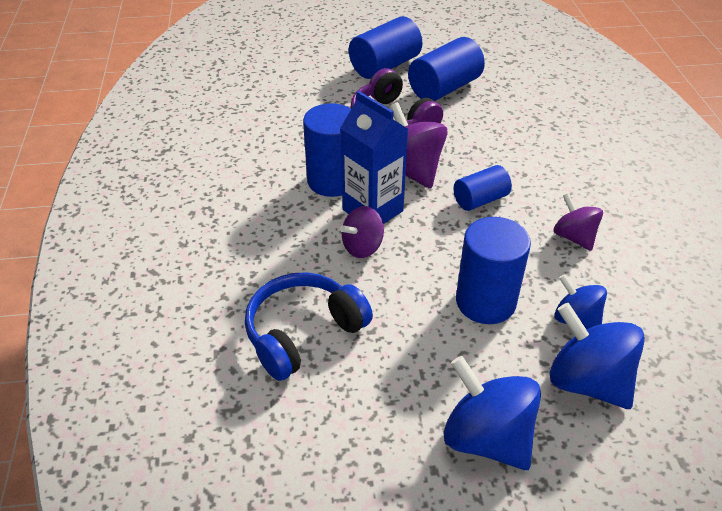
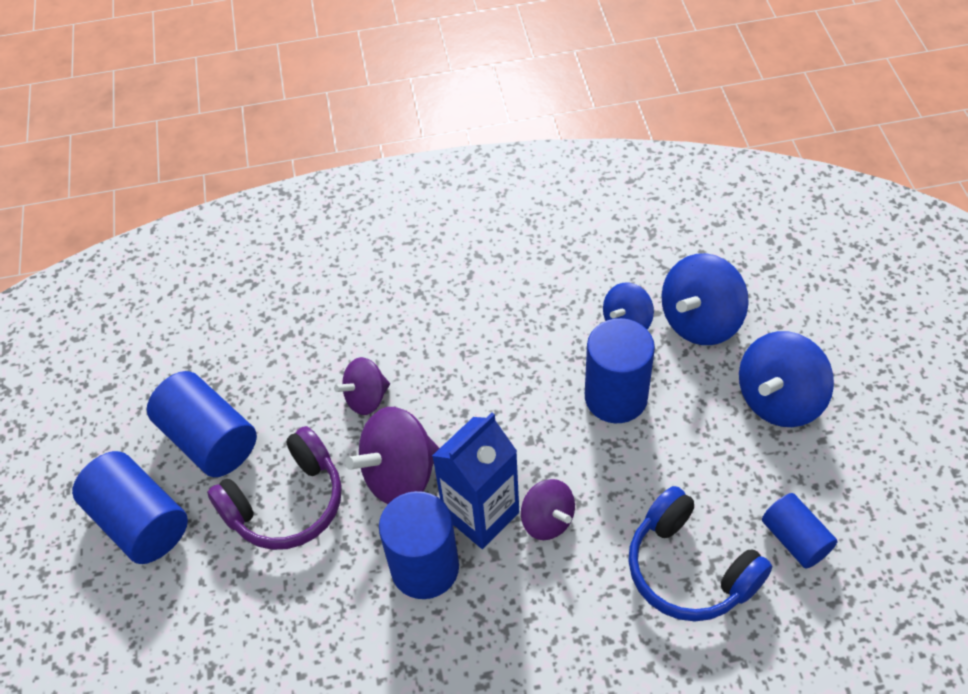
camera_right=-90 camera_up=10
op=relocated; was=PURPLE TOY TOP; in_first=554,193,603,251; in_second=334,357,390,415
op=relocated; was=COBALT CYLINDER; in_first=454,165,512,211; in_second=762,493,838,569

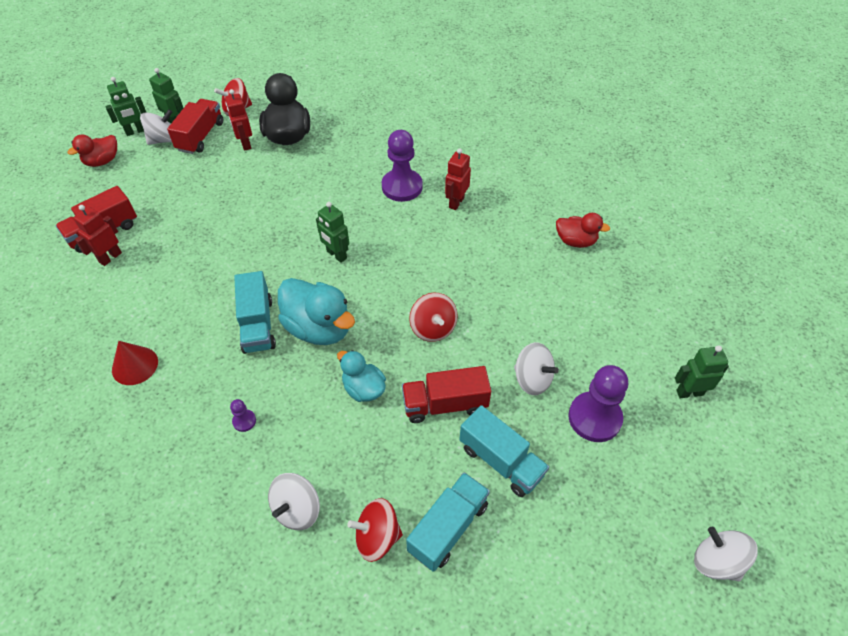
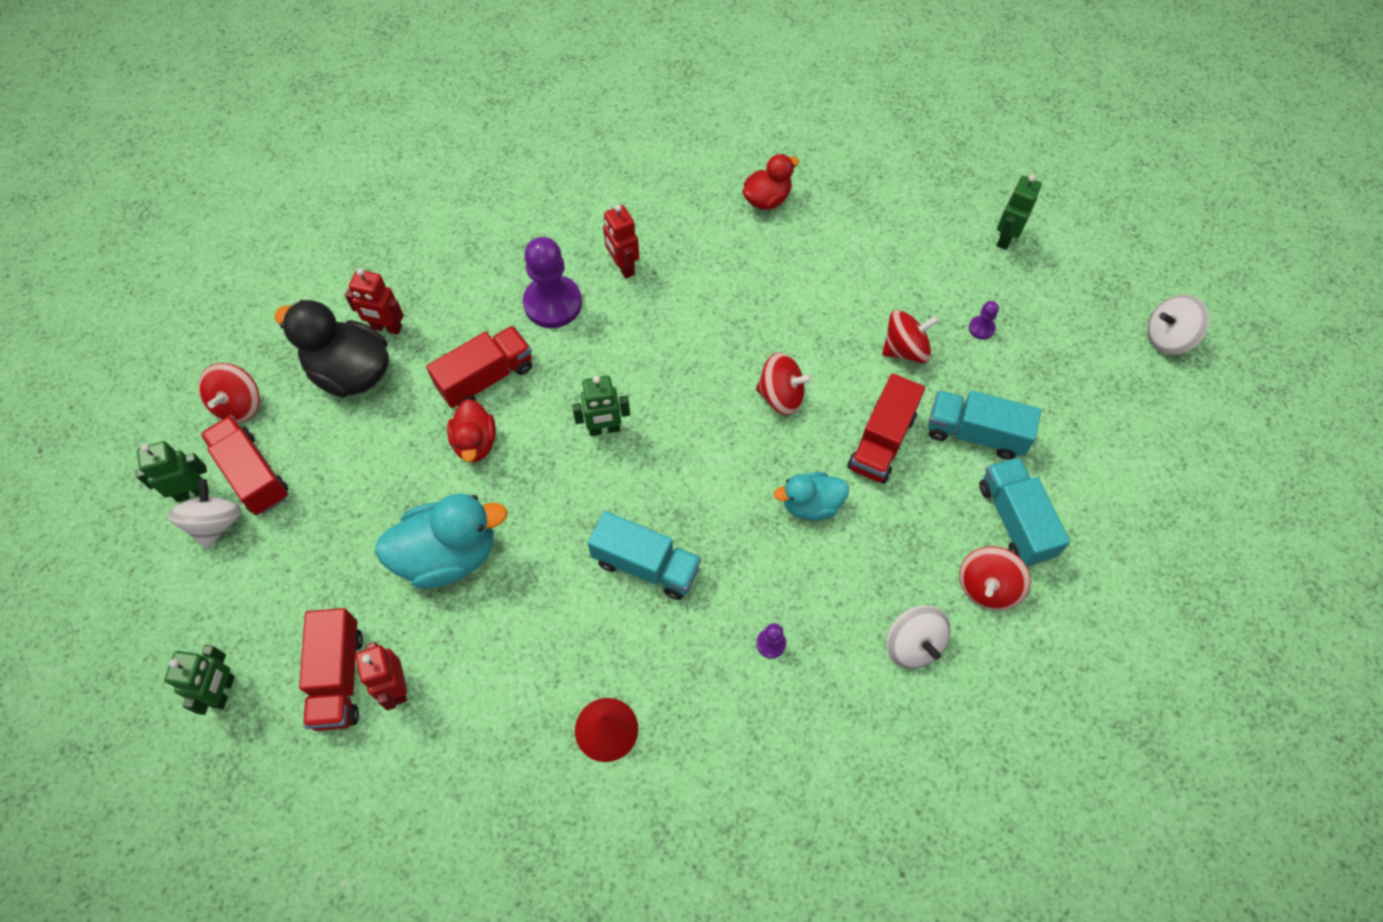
camera_right=-55 camera_up=10
op=relocated; was=GREEN ROBOT; in_first=105,77,147,136; in_second=164,645,235,715
op=relocated; was=CRIMSON ROBOT; in_first=225,89,252,151; in_second=345,268,404,335
op=relocated; was=TEAL DUCK; in_first=278,278,355,345; in_second=375,493,508,589
op=appeared; now=CRIMSON TOY TRUCK; in_second=426,326,532,408
op=relocated; was=CRIMSON DUCK; in_first=68,135,117,167; in_second=447,399,496,462
op=colour; was=WHITE TOY TOP; now=CRIMSON TOY TOP; in_first=514,342,559,395; in_second=882,310,939,363
op=spun; was=TEAL TOY TRUCK; in_first=459,405,549,497; in_second=928,390,1041,460; clockwise=-150
op=size; was=PURPLE CHESS PAWN; in_first=568,365,628,442; in_second=969,301,999,340; ratio=0.44

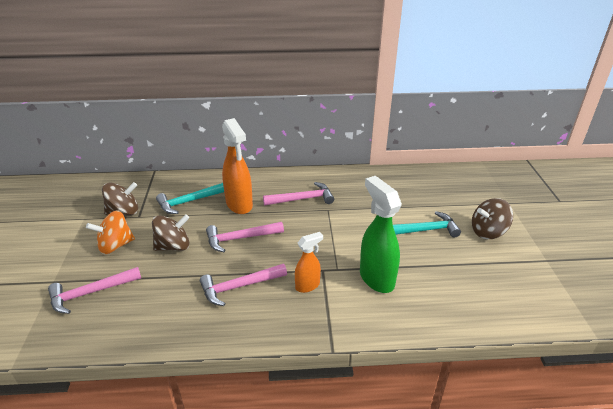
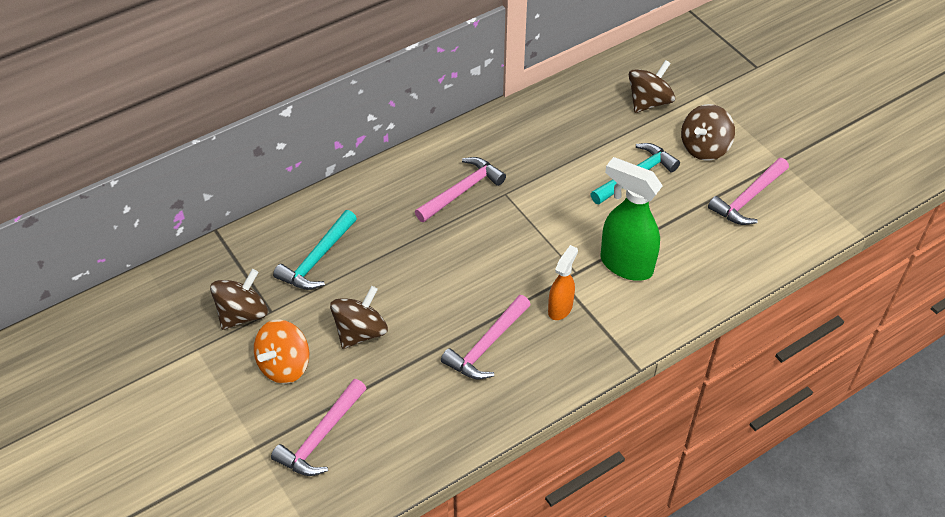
camera_right=-30 camera_up=15
op=appeared; now=RUSSET TOY TOP; in_second=629,60,675,113
op=relocated; was=PINK HAMMER; in_first=206,222,284,252; in_second=708,158,789,225
op=missing; was=BRIGHT ORANGE SPRAYER; in_first=222,118,253,214

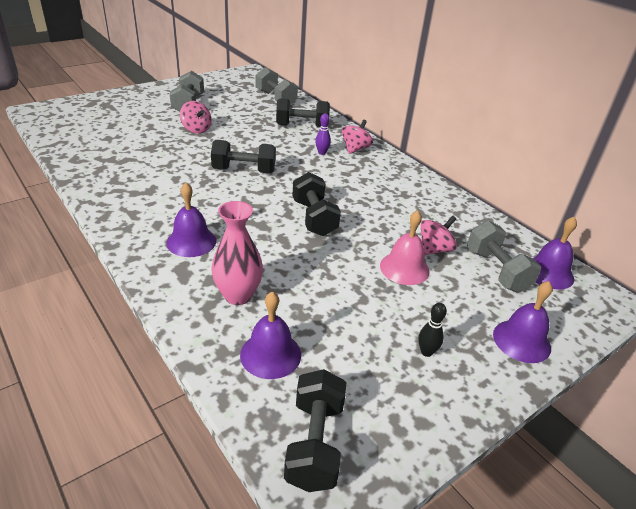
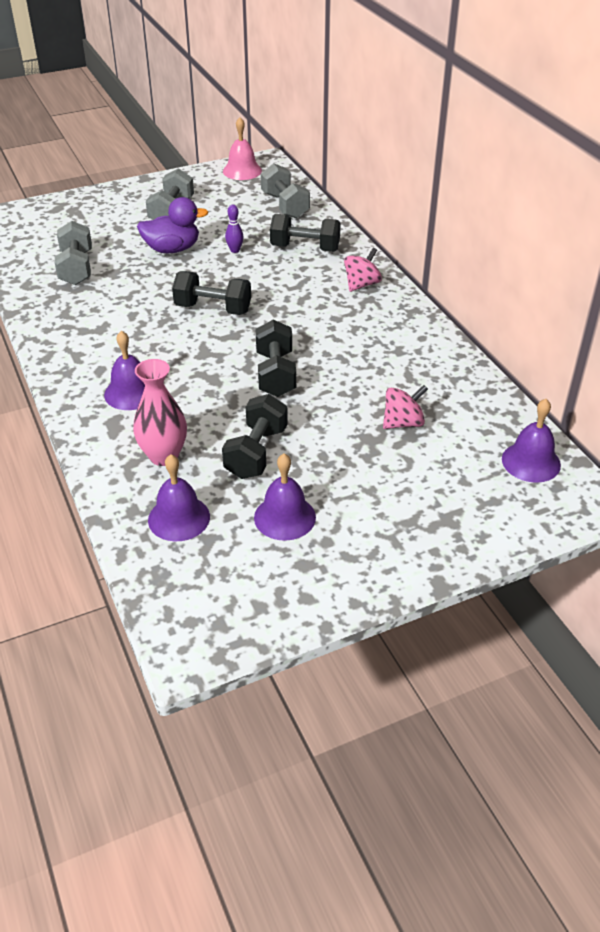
camera_right=15 camera_up=5
op=relocated; was=ASH-GREY HAND WEIGHT; in_first=467,220,541,293; in_second=54,221,92,285
op=exchanged; was=PINK TOY TOP; now=PURPLE DUCK; in_first=180,101,212,134; in_second=137,197,208,253
op=relocated; was=BLACK HAND WEIGHT; in_first=284,369,346,492; in_second=222,394,288,479
op=relocated; was=PINK BELL; in_first=380,210,430,285; in_second=223,117,262,180
op=relocated; was=PURPLE SKITTLE; in_first=315,113,331,155; in_second=225,205,244,253
op=relocated; was=PURPLE BELL; in_first=493,281,553,363; in_second=254,454,316,541
op=missing; was=BLACK SKITTLE; in_first=418,303,447,357

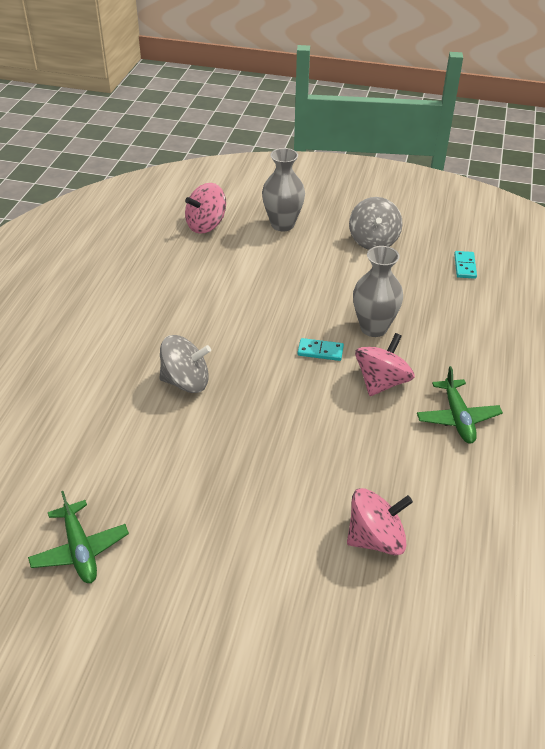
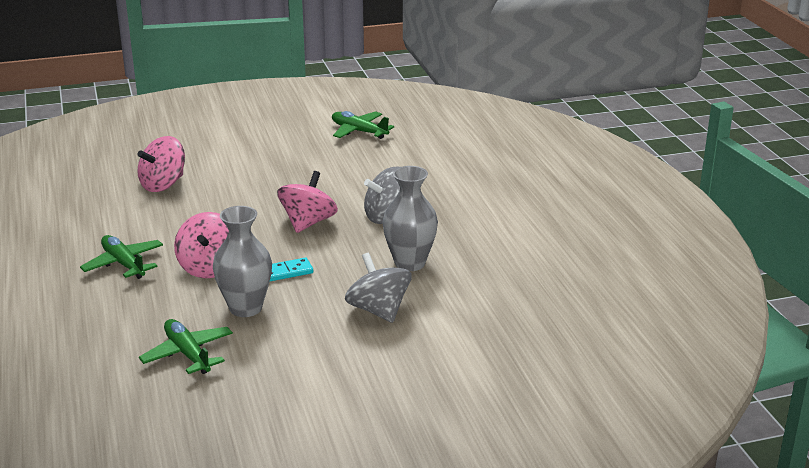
camera_right=150 camera_up=-15
op=appeared; now=GREEN TOY PLANE; in_second=139,319,233,374
op=relocated; was=PINK TOY TOP; in_first=185,183,226,234; in_second=277,171,338,233
op=relocated; was=ASH-GREY TOY TOP; in_first=349,197,403,250; in_second=345,253,412,323
op=relocated; was=ASH-GREY TALL VASE; in_first=262,148,305,231; in_second=382,166,438,271
op=missing; was=TEAL DOMINO PIECE; in_first=454,251,477,279

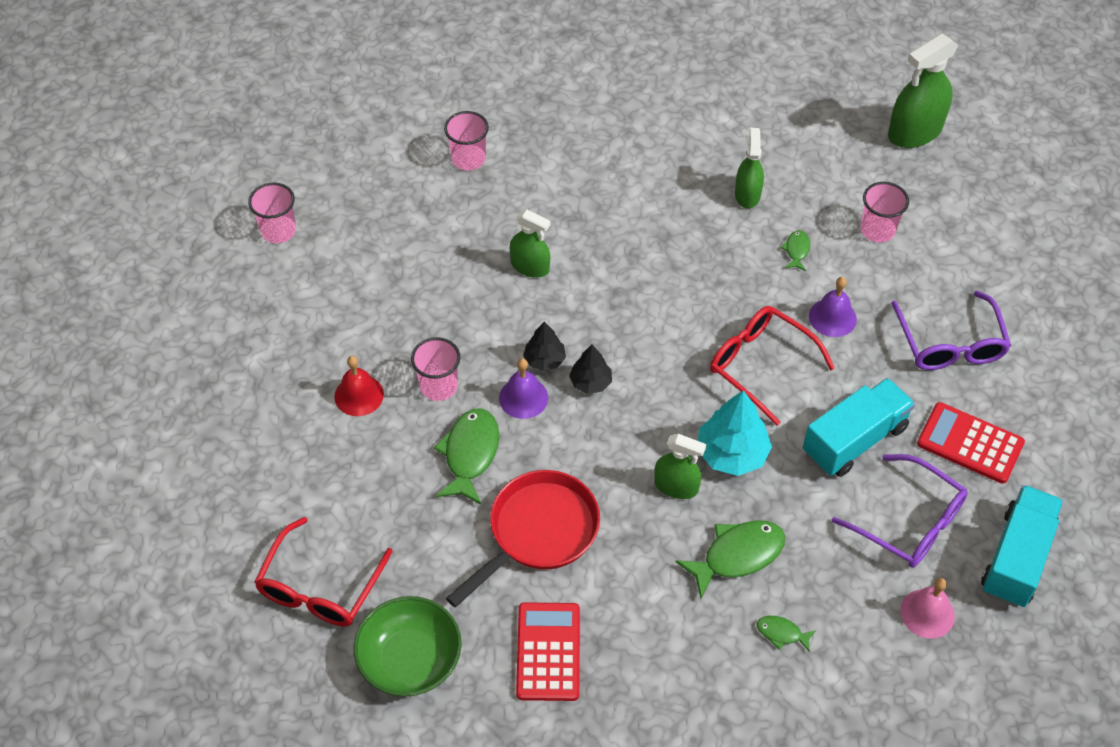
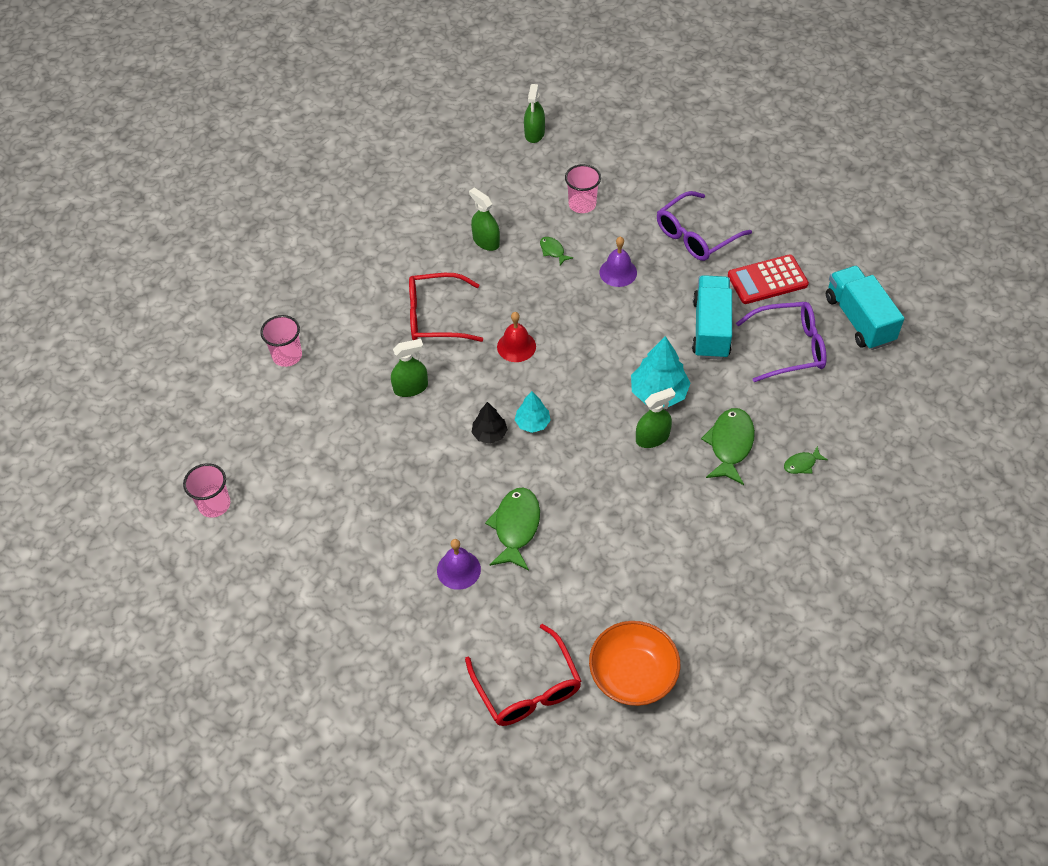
camera_right=-45 camera_up=0
op=relocated; was=CRIMSON SPECTACLES; in_first=710,306,835,425; in_second=409,273,483,342
op=relocated; was=PURPLE BELL; in_first=499,358,548,419; in_second=437,539,481,590
op=spun; was=GREEN FISH FIGURE; in_first=434,408,499,504; in_second=485,488,540,570; clockwise=45
op=relocated; was=CRIMSON BELL; in_first=334,356,384,416; in_second=497,312,536,362
op=colour; was=BLACK TREE; now=TEAL TREE; in_first=569,345,612,394; in_second=515,391,551,433
op=size; was=GREEN SPRAYER; in_first=888,33,958,148; in_second=524,84,545,143; ratio=0.61
op=colour; was=GREEN SERVING BOWL; now=BRIGHT ORANGE SERVING BOWL; in_first=353,596,462,697; in_second=589,621,680,706
op=spun; was=PURPLE SPECTACLES; in_first=891,291,1011,370; in_second=657,191,752,261; clockwise=105
op=missing; was=PINK BEAKER; in_first=411,337,460,401
op=missing; was=CRIMSON FRYING PAN; in_first=446,470,600,607
op=missing; was=CRIMSON CALCULATOR; in_first=516,602,580,701
op=missing; was=PINK BELL; in_first=900,578,955,639

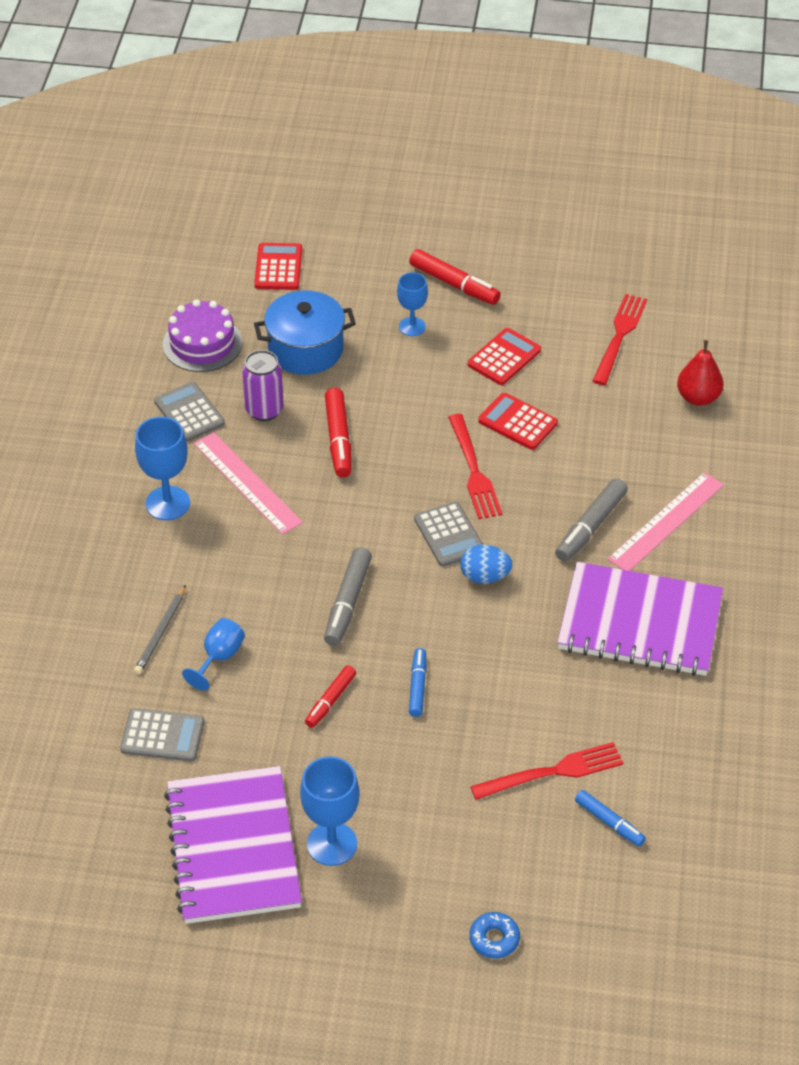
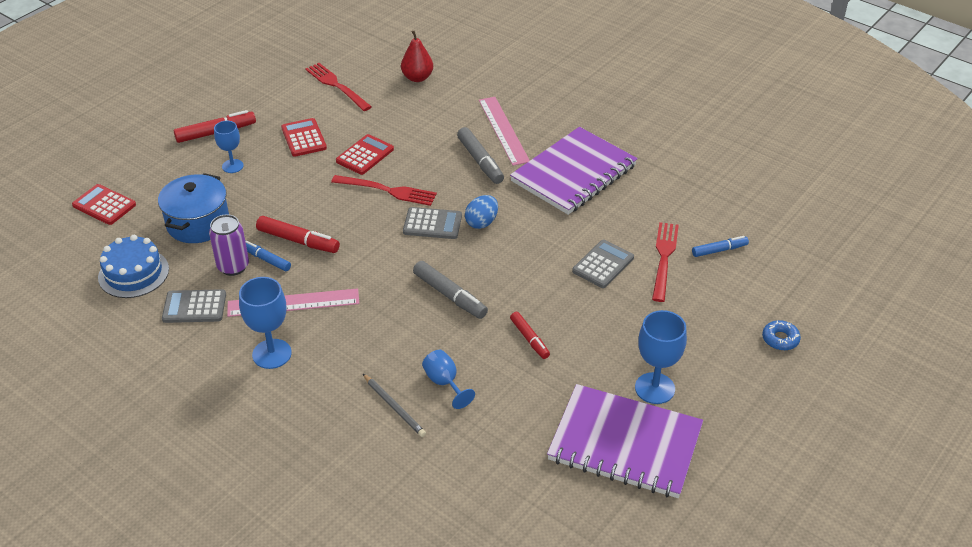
camera_right=-60 camera_up=-5
op=colour; was=PURPLE LAYER CAKE; now=COBALT LAYER CAKE; in_first=163,299,242,372; in_second=98,235,169,298
op=relocated; was=COBALT MARKER; in_first=409,648,426,717; in_second=245,241,291,271
op=spun; was=CRIMSON CALCULATOR; in_first=478,393,558,450; in_second=336,134,394,175; clockwise=150
op=relocated; was=ASH-GREY CALCULATOR; in_first=120,708,205,762; in_second=572,240,634,288

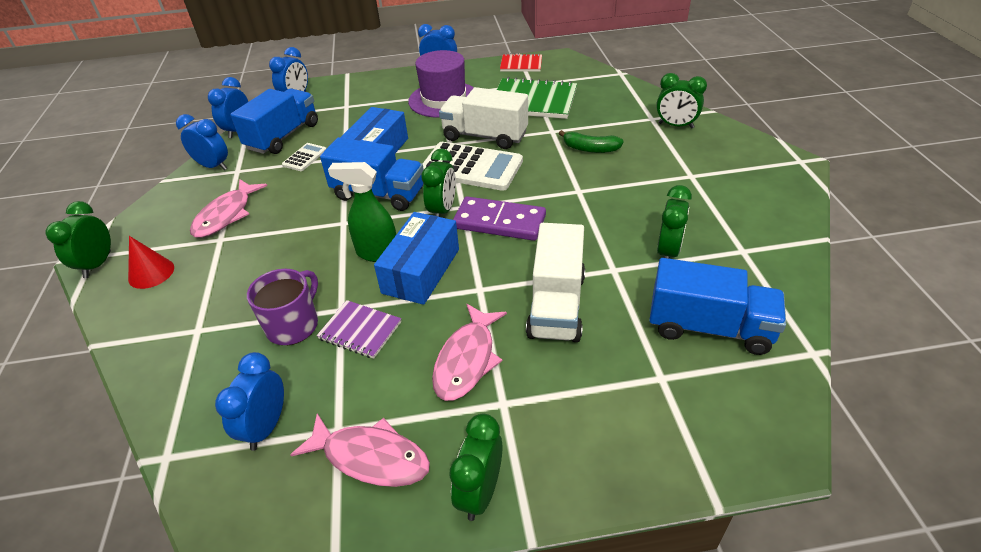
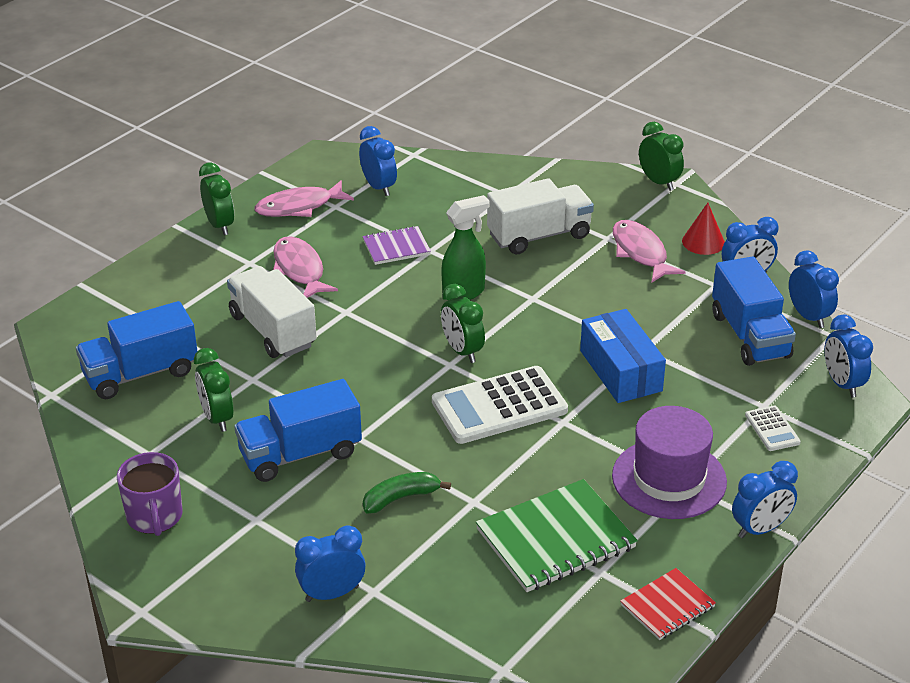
camera_right=135 camera_up=-5
op=relocated; was=PURPLE MUG; in_first=247,269,318,345; in_second=117,452,183,536
op=relocated; was=COBALT TOY TRUCK; in_first=320,137,424,211; in_second=234,379,362,482
op=colour; was=GREEN ALARM CLOCK; now=COBALT ALARM CLOCK; in_first=656,73,707,129; in_second=295,525,366,602
op=relocated; was=WHITE TOY TRUCK; in_first=439,87,528,149; in_second=487,178,594,254
op=relocated; was=CRIMSON CONE SHAPE; in_first=128,236,174,289; in_second=682,203,725,255
op=relocated; was=WHITE CALCULATOR; in_first=282,143,327,171; in_second=745,406,801,451
op=missing; was=COBALT BOX; in_first=374,212,459,305
op=missing; was=PURPLE DOMINO PIECE; in_first=453,196,546,241

